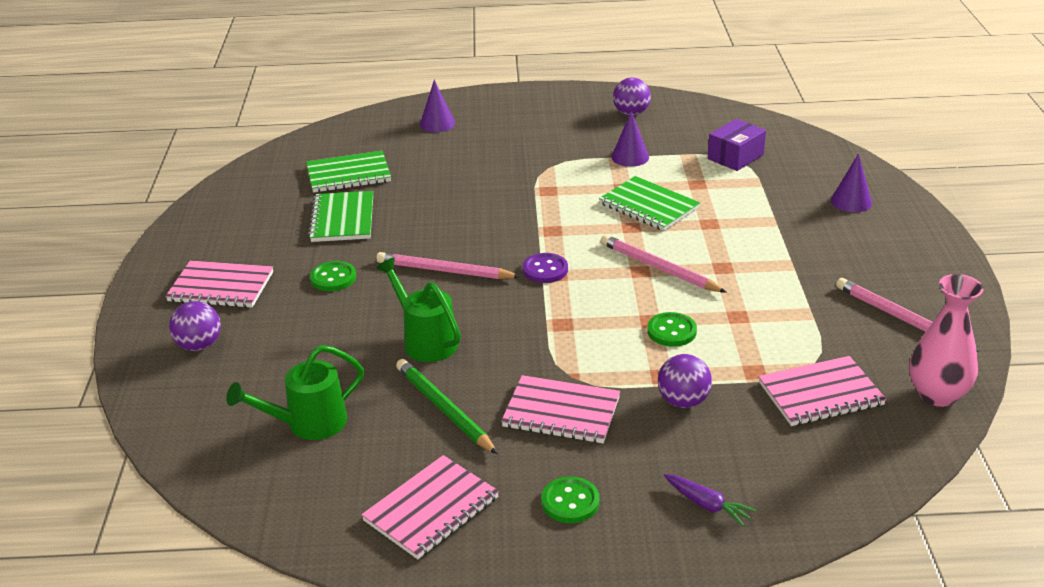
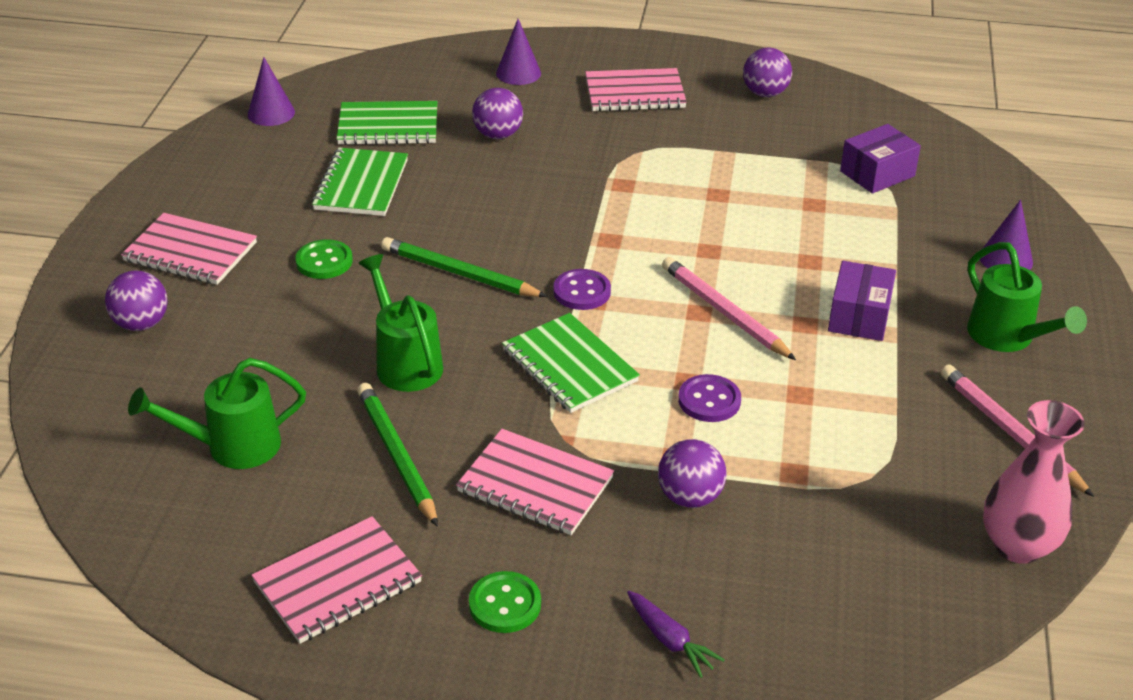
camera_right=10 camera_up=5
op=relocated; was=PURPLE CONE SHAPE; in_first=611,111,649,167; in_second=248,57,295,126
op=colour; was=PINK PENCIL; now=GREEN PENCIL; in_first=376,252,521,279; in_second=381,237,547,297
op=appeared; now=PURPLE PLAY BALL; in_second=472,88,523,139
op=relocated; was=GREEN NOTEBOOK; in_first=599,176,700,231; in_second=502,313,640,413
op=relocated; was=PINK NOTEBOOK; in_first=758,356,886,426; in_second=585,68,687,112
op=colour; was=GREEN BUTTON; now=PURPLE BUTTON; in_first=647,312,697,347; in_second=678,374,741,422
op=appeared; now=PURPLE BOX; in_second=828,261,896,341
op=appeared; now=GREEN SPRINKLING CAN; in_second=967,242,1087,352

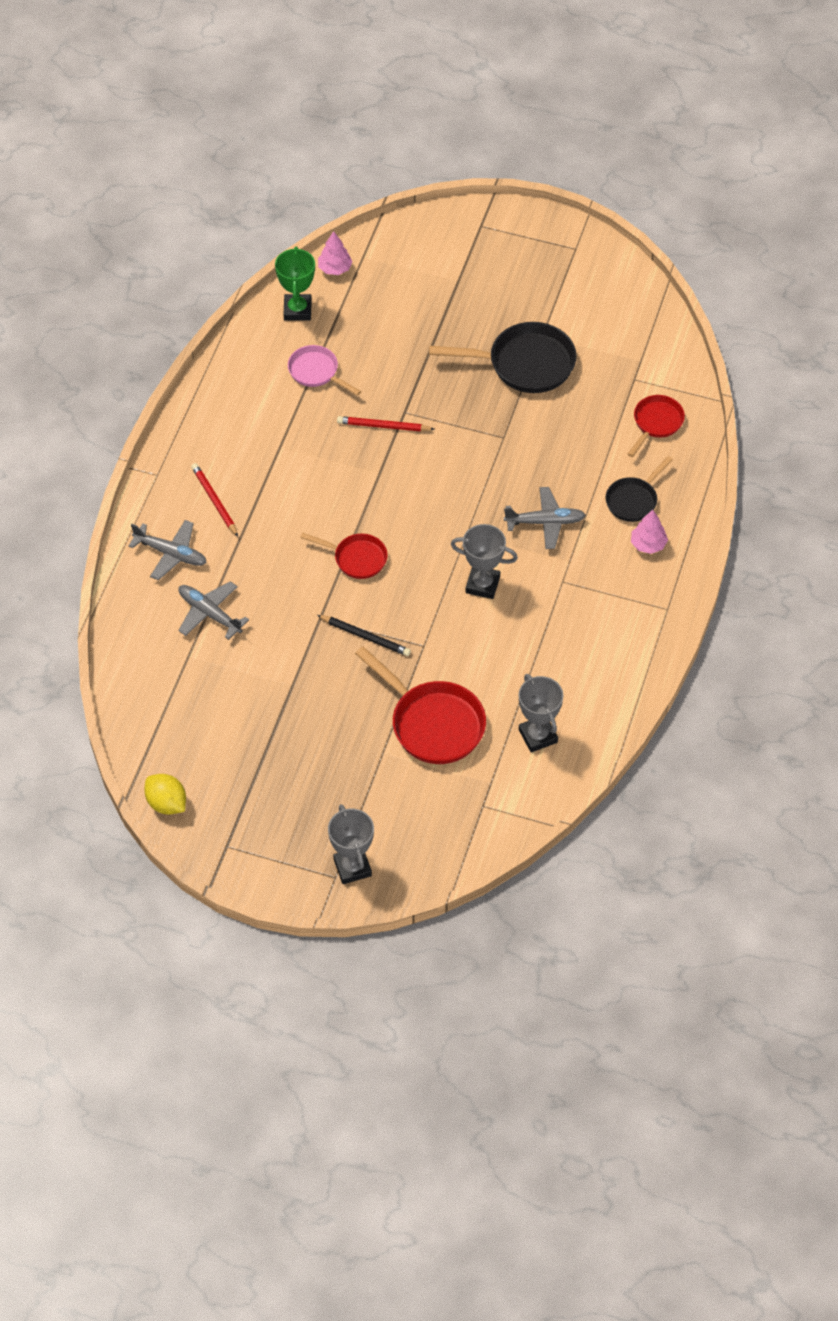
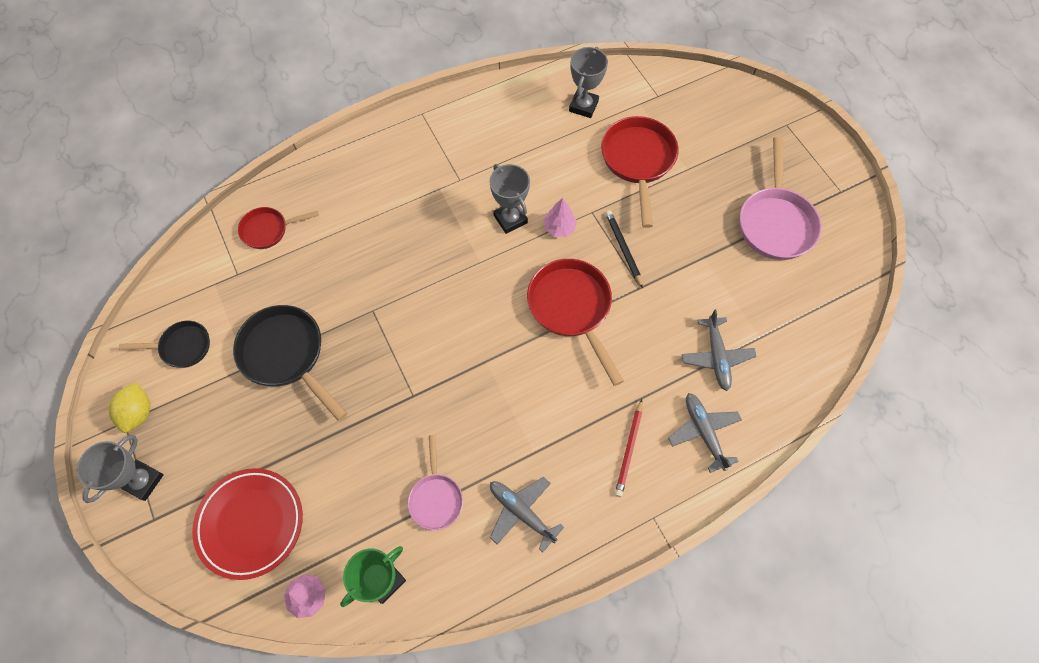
camera_right=-135 camera_up=10
op=relocated; was=ASH-GREY TROPHY; in_first=328,804,374,884; in_second=77,435,164,503
op=relocated; was=YELLOW CITRUS FRUIT; in_first=144,774,186,815; in_second=109,382,150,433
op=relocated; was=BLACK FRYING PAN; in_first=606,456,673,522; in_second=119,321,210,368
op=appeared; now=CRIMSON PLATE; in_second=192,468,303,580
op=relocated; was=ASH-GREY TOY PLANE; in_first=504,487,586,549; in_second=490,477,564,552
op=size; was=CRIMSON FRYING PAN; in_first=300,533,388,579; in_second=527,259,624,386; ratio=1.71
op=relocated; was=PINK TREE; in_first=631,509,668,554; in_second=543,198,577,237
op=appeared; now=PINK FRYING PAN; in_second=740,137,822,260
op=missing; was=CRIMSON PENCIL; in_first=337,416,434,432

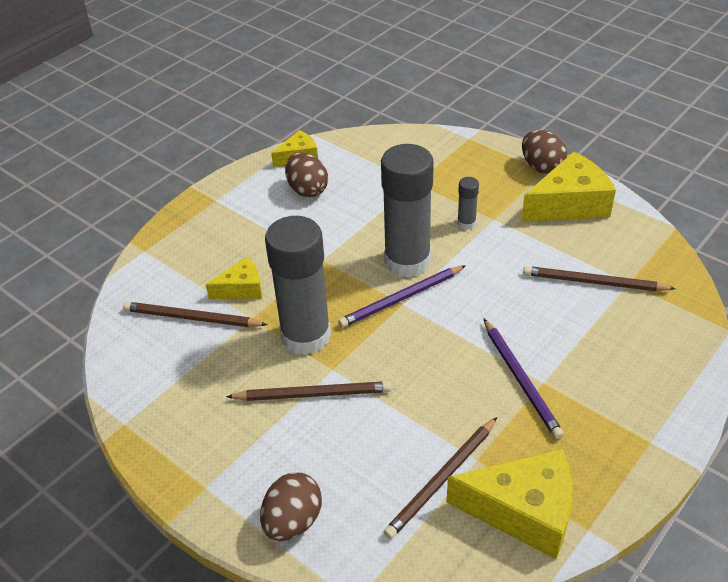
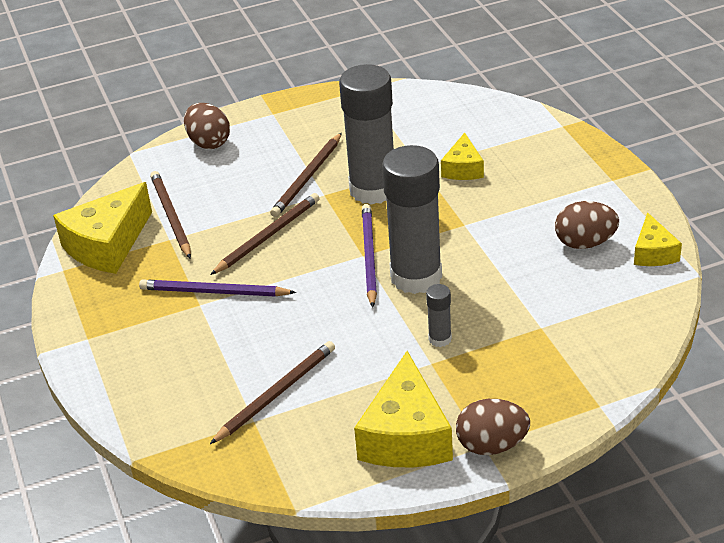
camera_right=120 camera_up=-5
op=relocated; was=RUSSET PENCIL; in_first=123,302,268,327; in_second=210,193,319,275

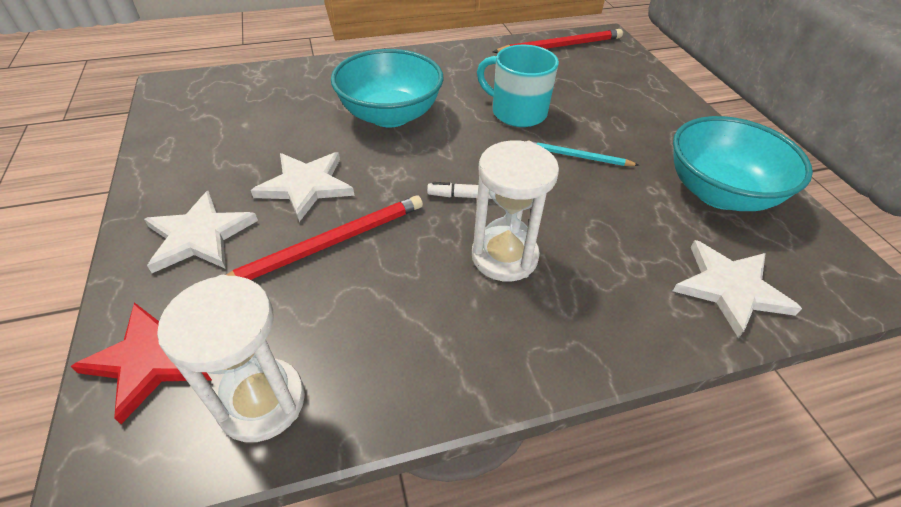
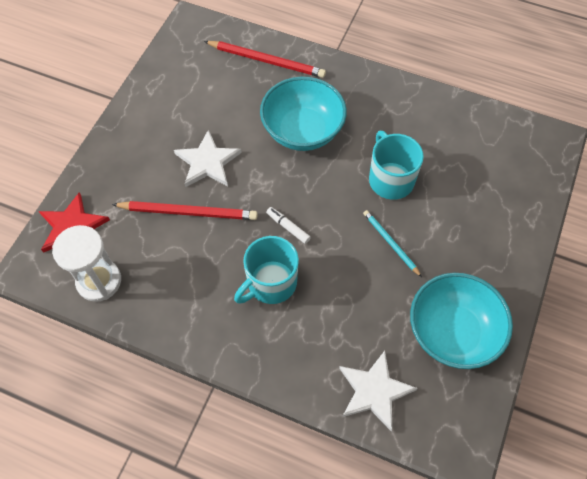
camera_right=40 camera_up=15
op=relocated; was=CRIMSON PENCIL; in_first=493,29,623,53; in_second=204,41,326,78
op=exchanged; was=WHITE HOURGLASS; now=TEAL MUG; in_first=472,140,559,282; in_second=234,236,299,304
op=missing; was=WHITE STAR SHAPE; in_first=144,191,258,273

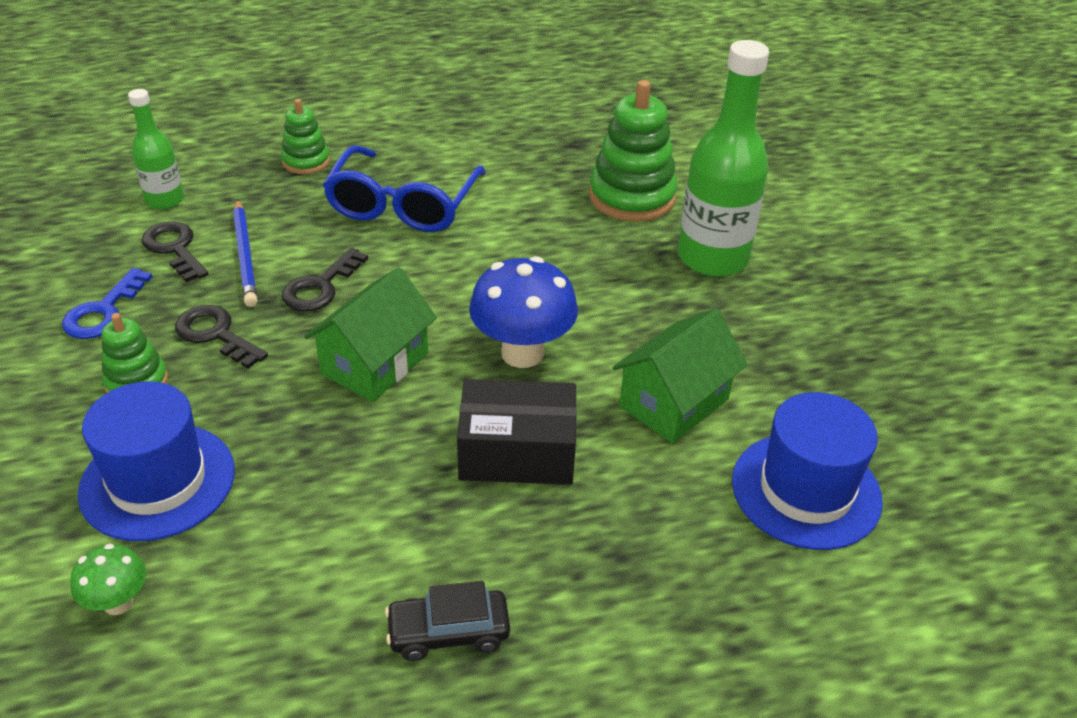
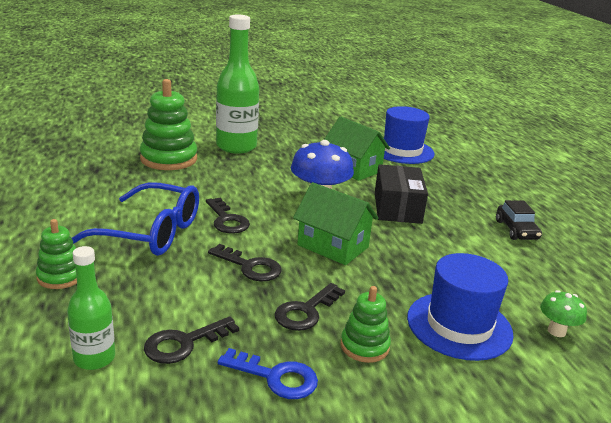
camera_right=-90 camera_up=-15
op=appeared; now=BLACK DOOR KEY; in_second=206,198,250,234
op=missing; was=COBALT PENCIL; in_first=233,199,258,307

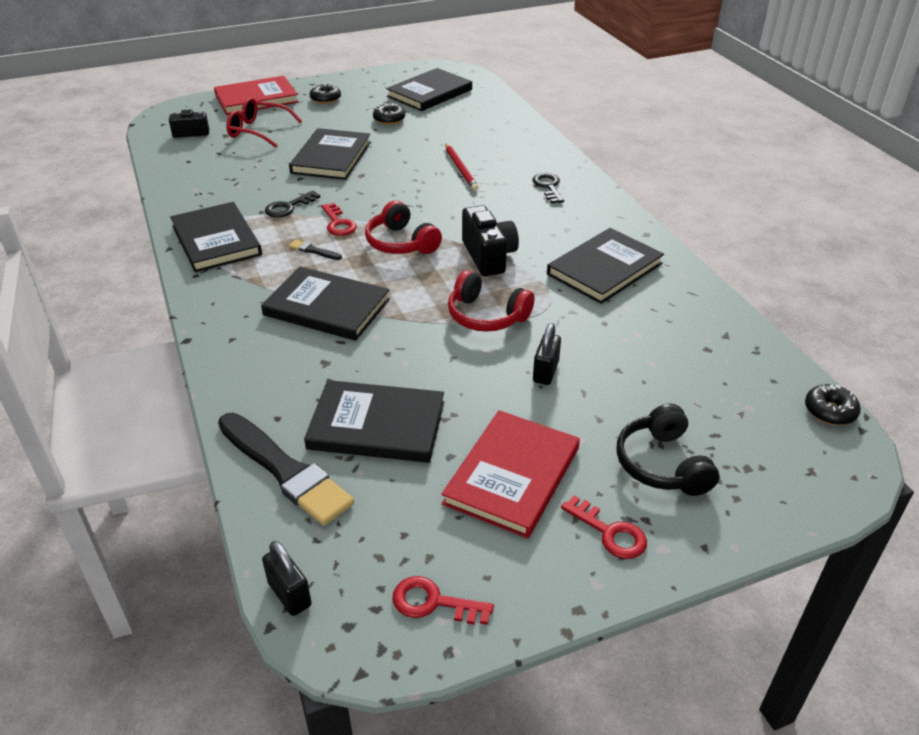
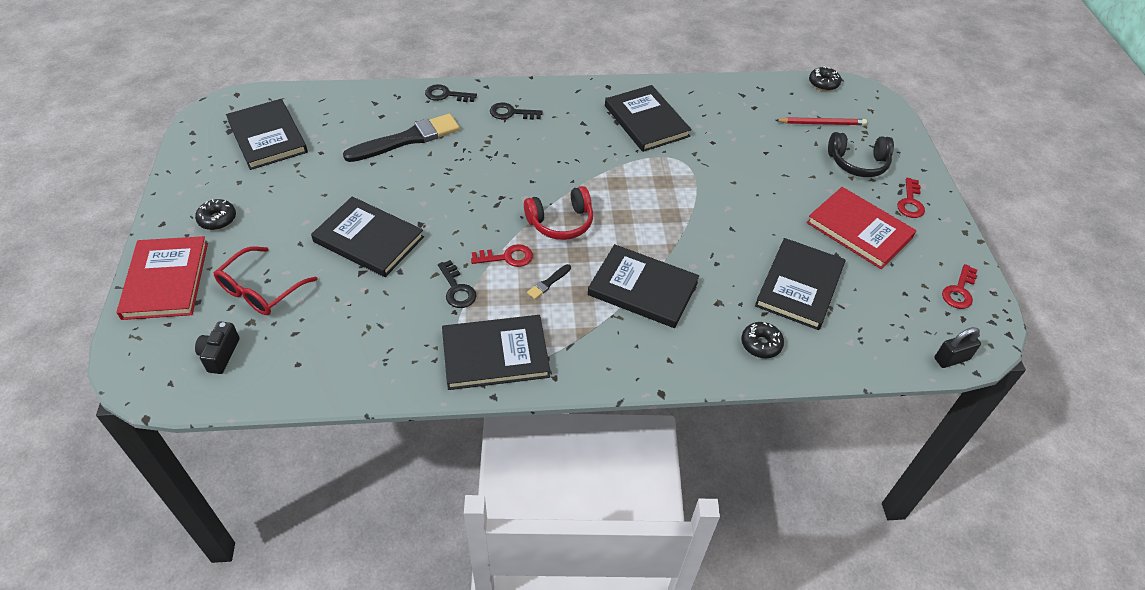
camera_right=-75 camera_up=10
op=relocated; was=BLACK PAINT BRUSH; in_first=218,413,354,526; in_second=343,114,460,162
op=appeared; now=BLACK DOOR KEY; in_second=425,84,477,102
op=spun; was=BLACK HARDBACK; in_first=261,266,390,341; in_second=588,244,699,328; clockwise=75
op=relocated; was=BLACK GLAZED DONUT; in_first=373,103,405,125; in_second=741,322,784,358
op=relocated; was=CRIMSON PENCIL; in_first=445,143,479,191; in_second=775,117,867,125
op=spun; was=CRIMSON DOOR KEY; in_first=561,496,647,559; in_second=897,178,925,218; clockwise=135
op=missing; was=CRIMSON HEADSET; in_first=448,270,535,332
op=missing; was=BLACK CAMERA; in_first=462,205,519,276
op=missing; was=BLACK PADLOCK; in_first=533,323,561,385

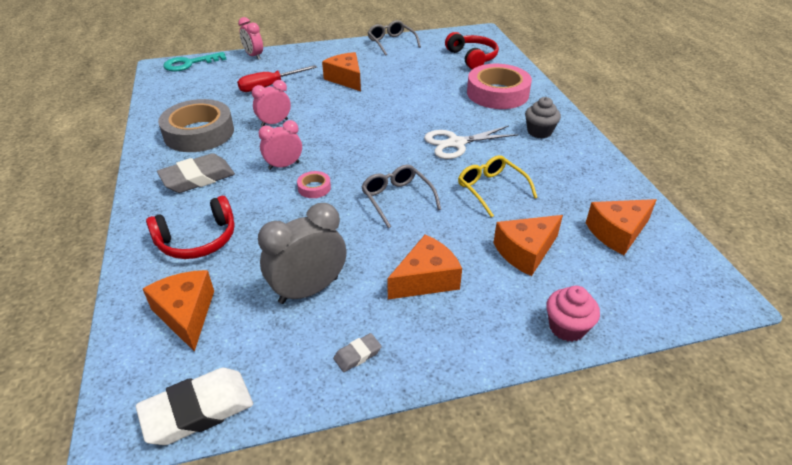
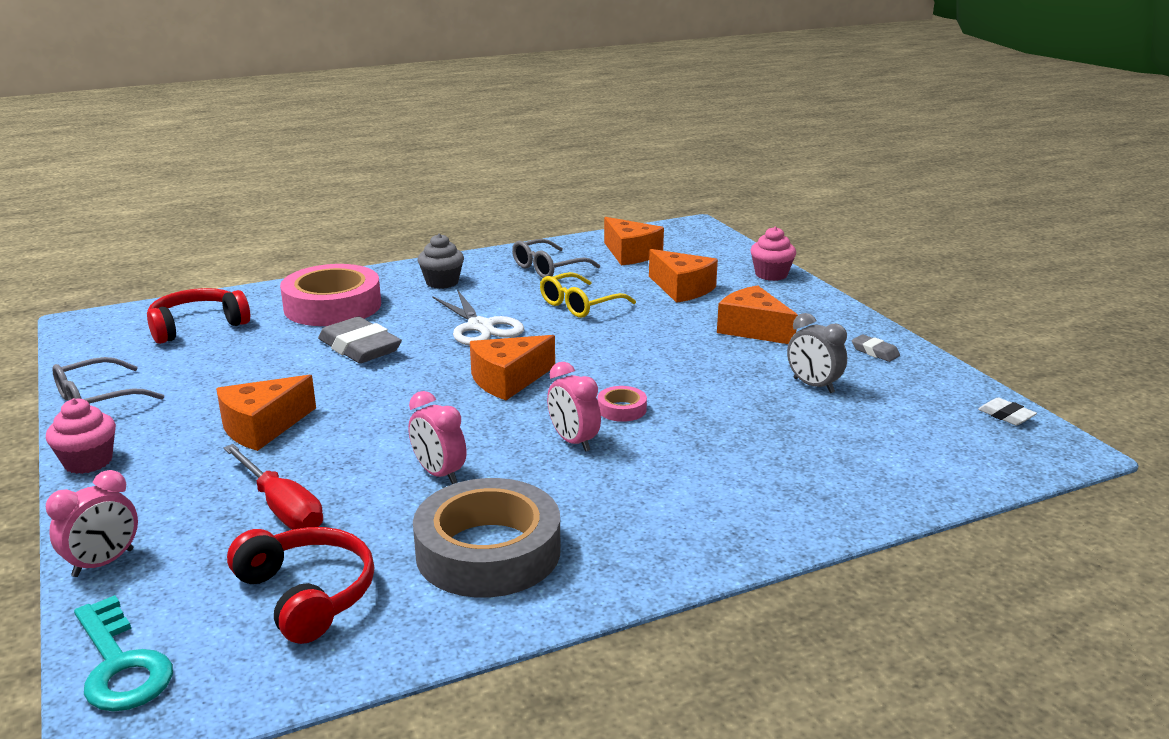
camera_right=-100 camera_up=-15
op=appeared; now=PINK FAIRY CAKE; in_second=46,398,116,474
op=relocated; was=CRIMSON HEADSET; in_first=146,196,235,259; in_second=227,527,374,644
op=relocated; was=ASH-GREY ERASER; in_first=157,153,235,193; in_second=318,316,402,363
op=relocated; was=BRIGHT ORANGE PIECE OF CHEESE; in_first=143,270,214,352; in_second=470,335,555,400
op=relocated; was=ASH-GREY SPECTACLES; in_first=361,165,441,228; in_second=512,239,600,278
op=size; was=ASH-GREY ALARM CLOCK; in_first=258,203,346,304; in_second=787,313,847,393; ratio=0.63
op=size; was=WHITE ERASER; in_first=136,368,253,445; in_second=978,398,1037,425; ratio=0.48

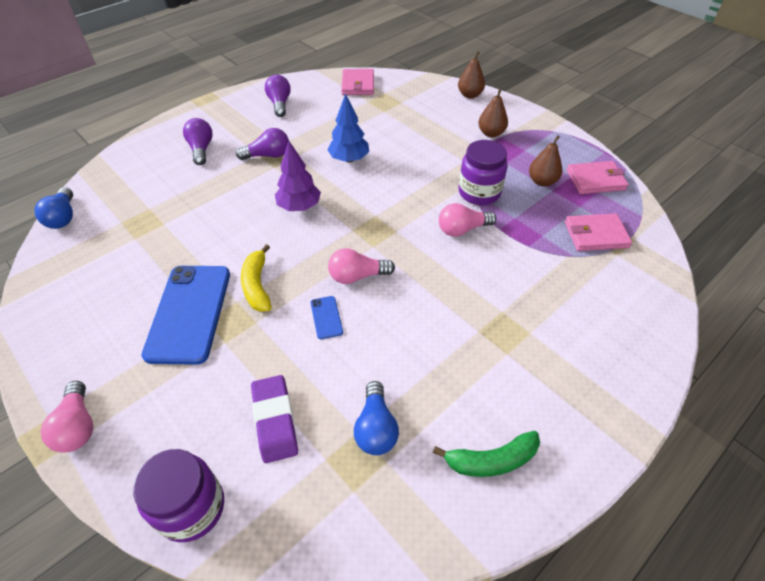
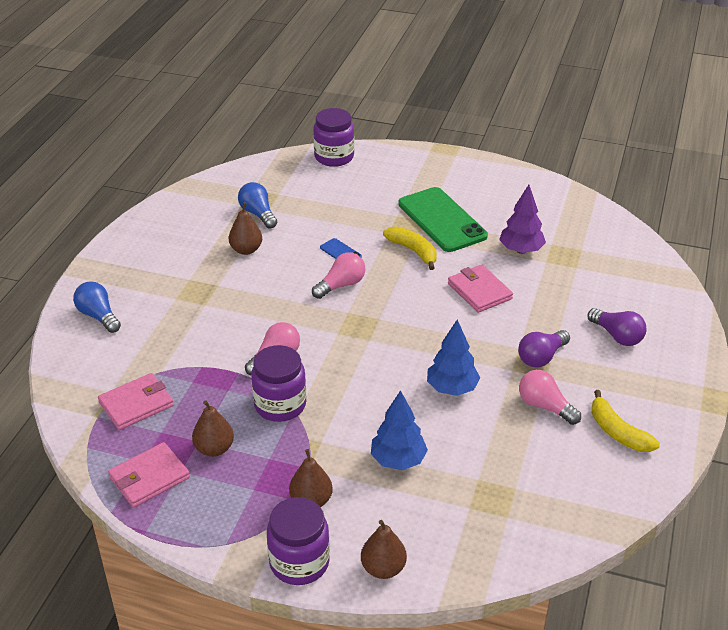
camera_right=150 camera_up=-10
op=relocated; was=COBALT LIGHT BULB; in_first=34,187,73,229; in_second=73,281,121,333
op=appeared; now=RUSSET PEAR FRUIT; in_second=229,202,262,255
op=appeared; now=PURPLE PRESERVE JAR; in_second=267,497,330,585
op=appeared; now=COBALT TREE; in_second=371,390,428,470
op=colour; was=COBALT PHONE; now=GREEN PHONE; in_first=142,266,230,365; in_second=398,187,488,252
op=relocated; was=PINK WALLET; in_first=341,69,374,95; in_second=448,265,513,313
op=relocated; was=PURPLE TREE; in_first=275,141,321,211; in_second=499,185,546,254
op=relocated; was=PINK LIGHT BULB; in_first=41,381,93,453; in_second=519,370,581,425
op=exchanged; was=PURPLE LIGHT BULB; now=YELLOW BANANA FRUIT; in_first=265,75,291,117; in_second=592,390,660,452
op=missing; was=PURPLE ERASER; in_first=251,375,298,463
op=missing; was=GREEN BANANA FRUIT; in_first=433,431,540,477

